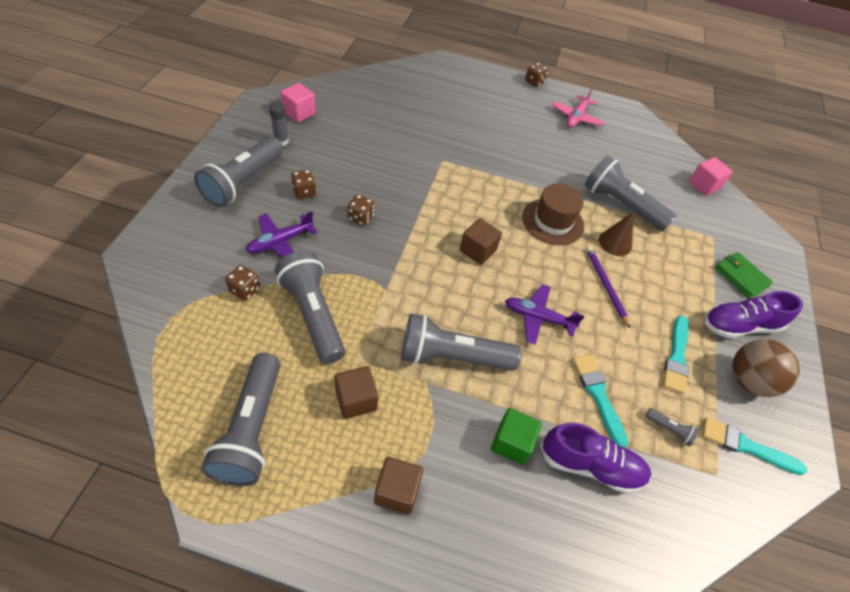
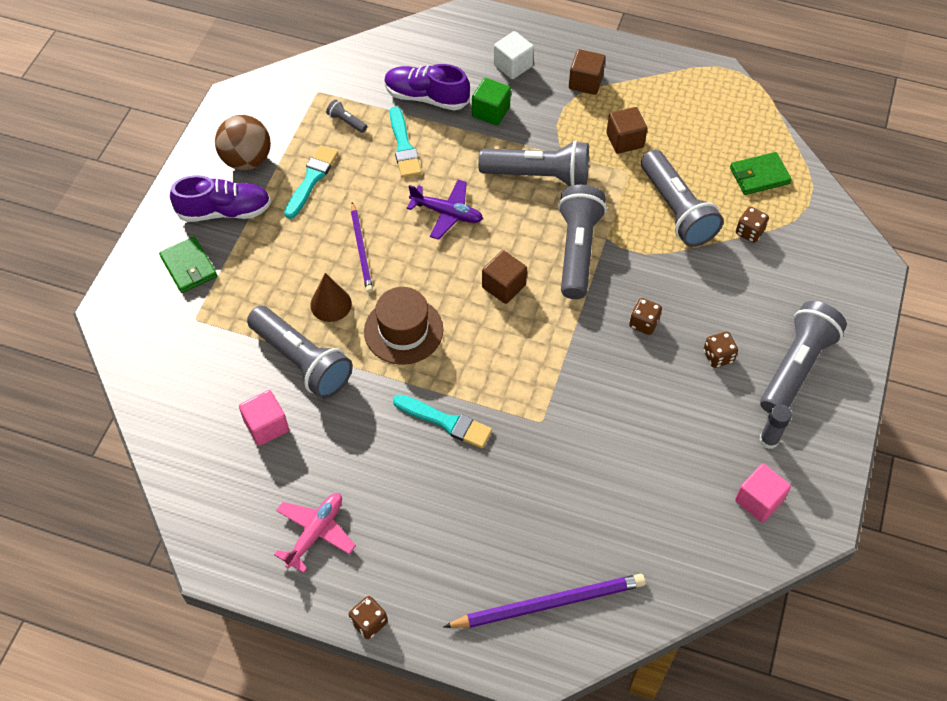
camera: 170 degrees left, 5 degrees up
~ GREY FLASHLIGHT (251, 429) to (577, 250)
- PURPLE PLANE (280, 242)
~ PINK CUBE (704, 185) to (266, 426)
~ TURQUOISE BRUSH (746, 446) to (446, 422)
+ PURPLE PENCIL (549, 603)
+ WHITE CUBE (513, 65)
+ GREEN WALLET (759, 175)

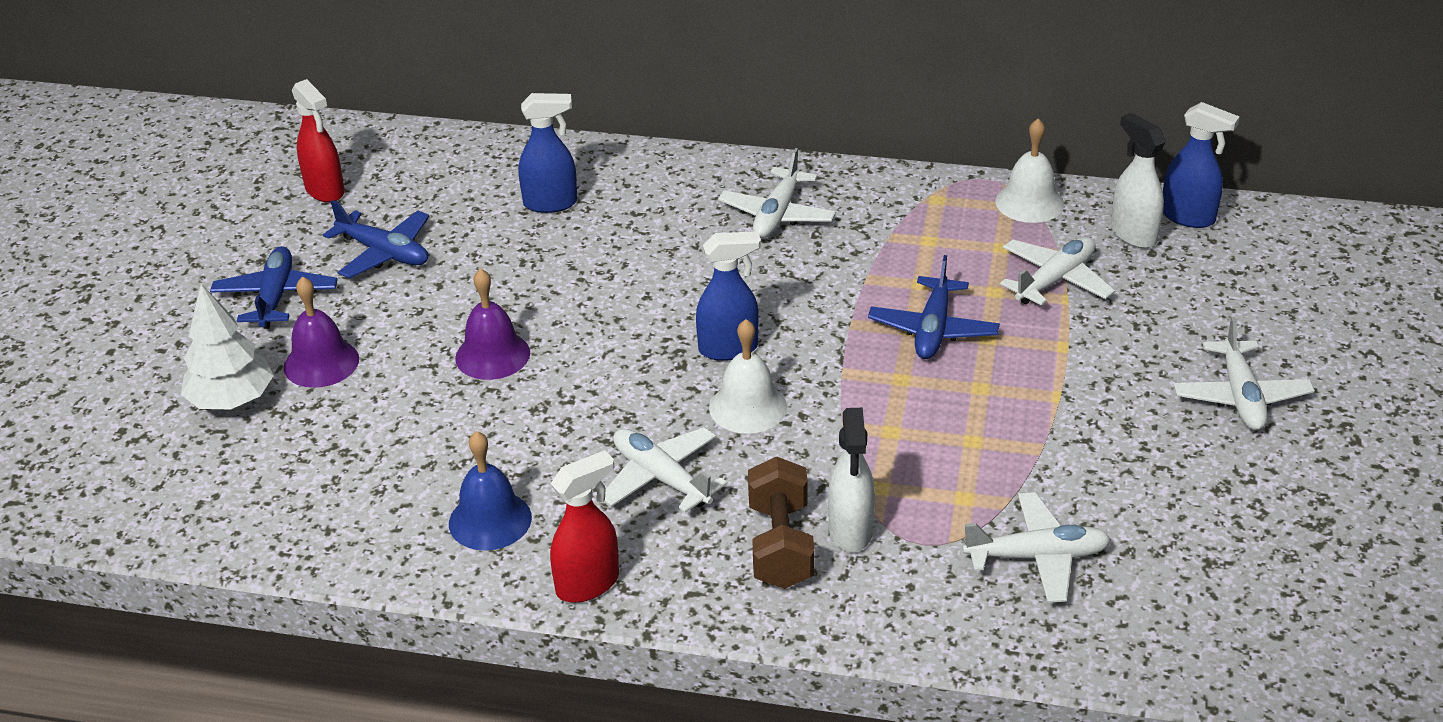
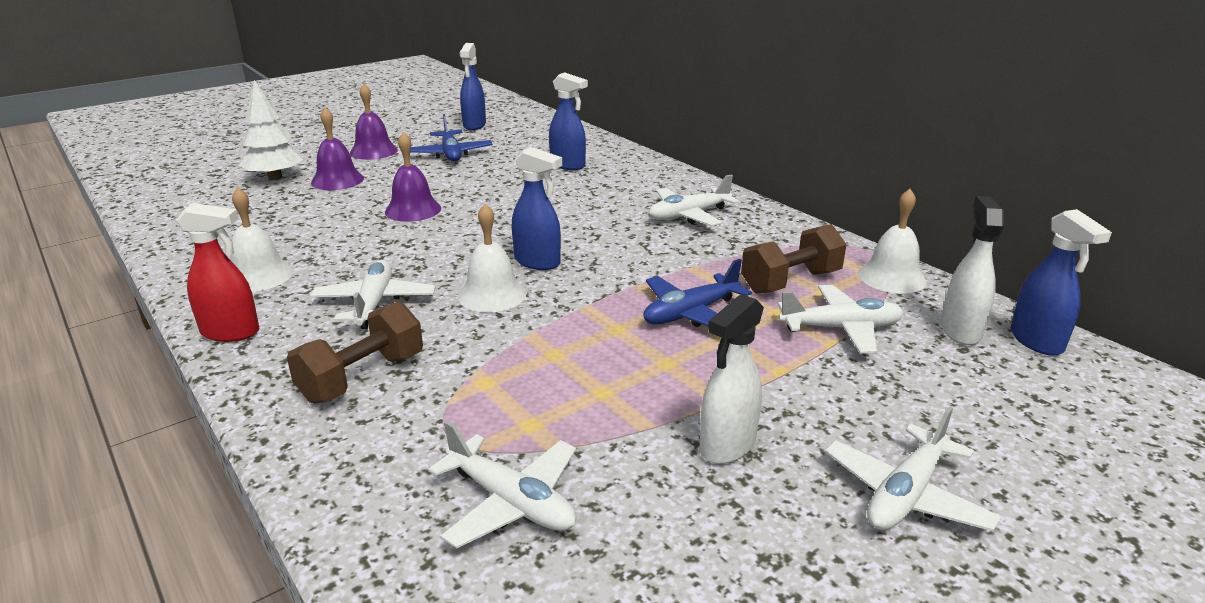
camera: 40 degrees right, 10 degrees down
~ BLUE PLANE (276, 297) to PURPLE BELL (373, 151)
~ RED SPRAY BOTTLE (325, 191) to BLUE SPRAY BOTTLE (474, 125)
~ BLUE BELL (490, 520) to WHITE BELL (258, 276)
~ WHITE SPRAY BOTTLE (850, 531) to (727, 445)
+ BROWN DUMBBELL (790, 282)

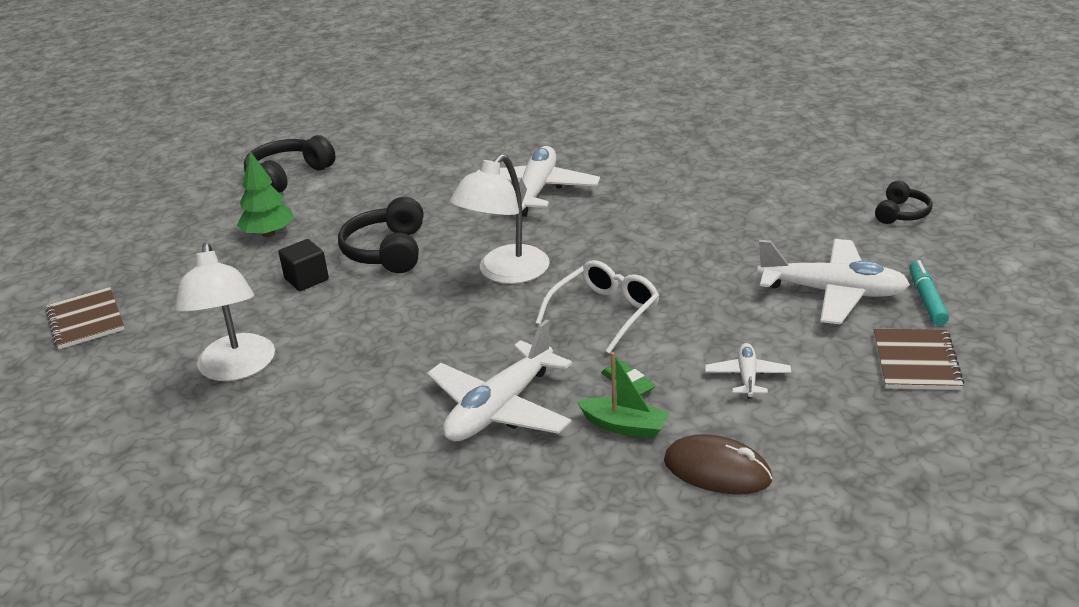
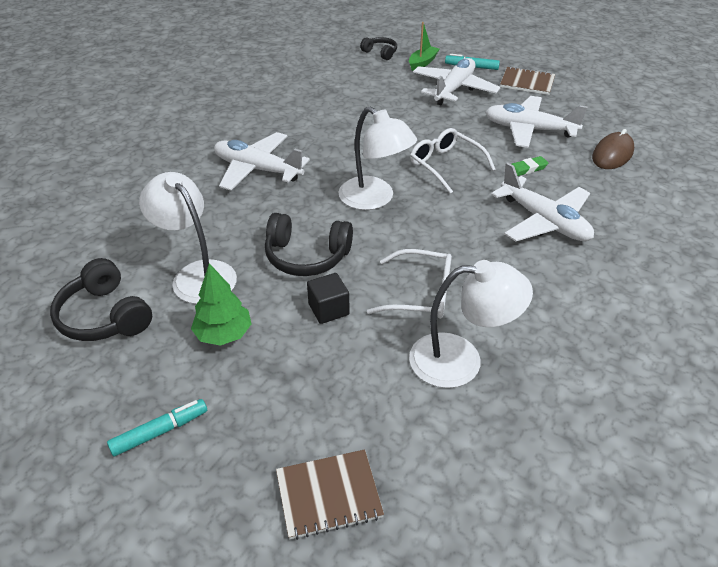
camera: 80 degrees left, 10 degrees up
~ GREEN BOAT (625, 426) to (422, 63)
~ WHITE PLANE (747, 377) = (529, 130) x1.96
+ TURQUOISE MARKER (160, 432)
+ WHITE LAMP (197, 274)
+ WHITE GLASSES (421, 294)

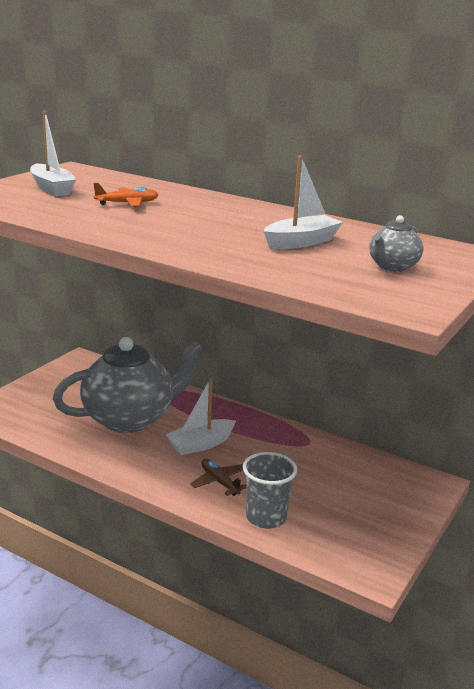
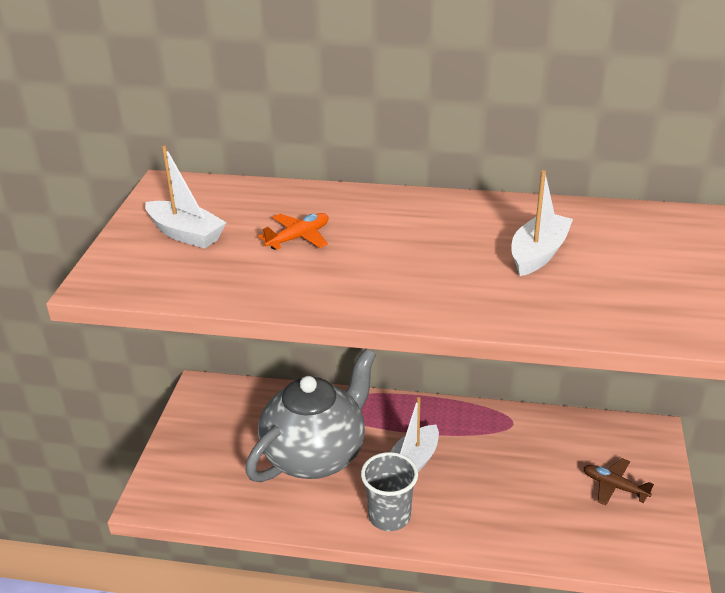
camera: 20 degrees left, 10 degrees up
~ BROWN PLANE (219, 482) to (614, 486)
~ GREY CUP (266, 517) to (389, 516)
- GREY TEAPOT (392, 267)

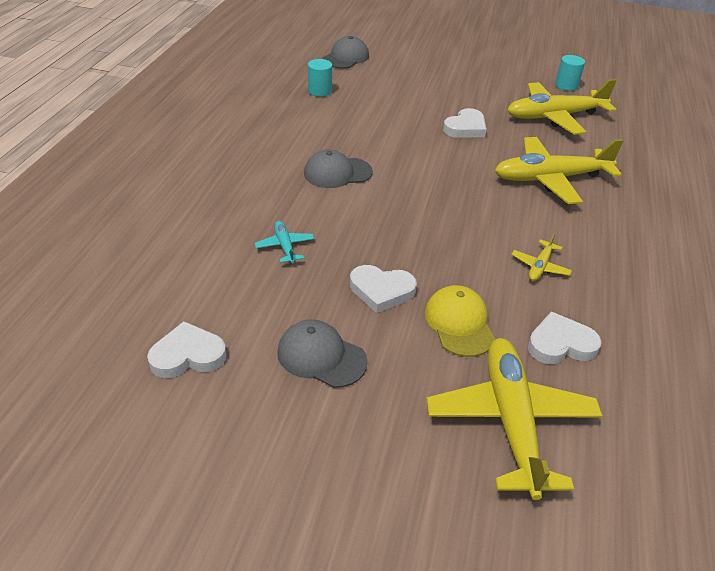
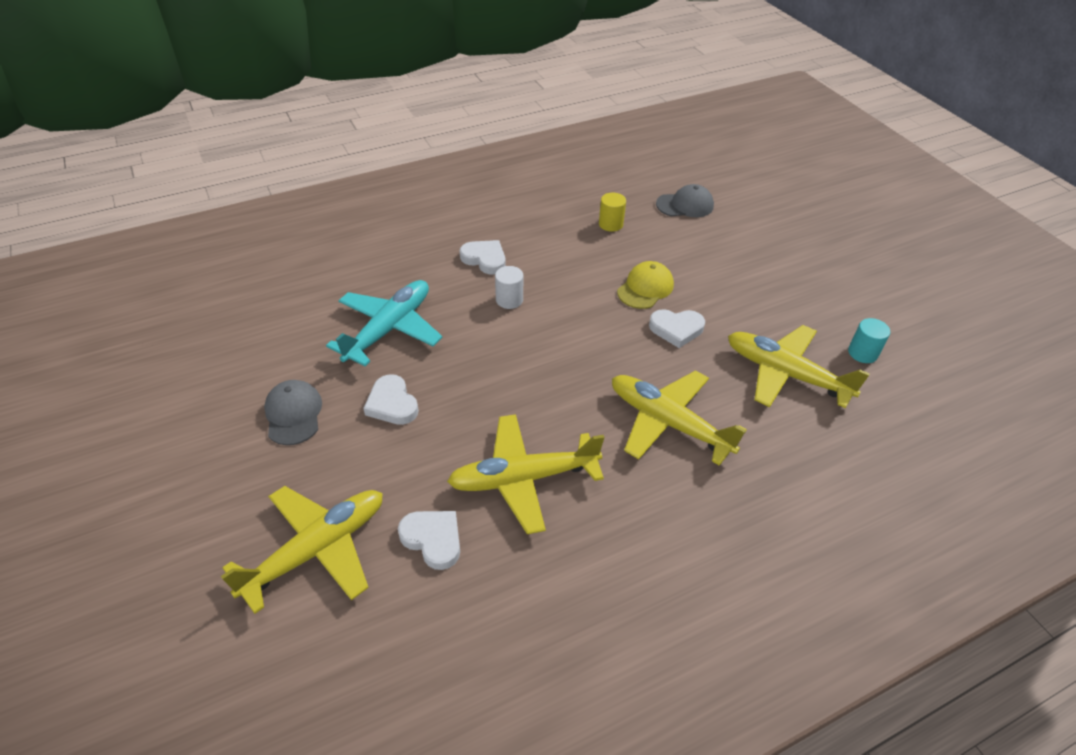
camera: 50 degrees right, 5 degrees up
~ WHITE HEART (188, 355) to (485, 259)
~ TURQUOISE PLANE (285, 246) = (389, 329) x2.26
~ GREY CAP (337, 173) to WHITE CYLINDER (509, 300)
~ TURQUOISE CYLINDER (319, 91) to YELLOW CYLINDER (610, 224)
~ YELLOW CAP (459, 323) to (645, 288)
~ YELLOW PLANE (540, 266) = (523, 478) x2.26

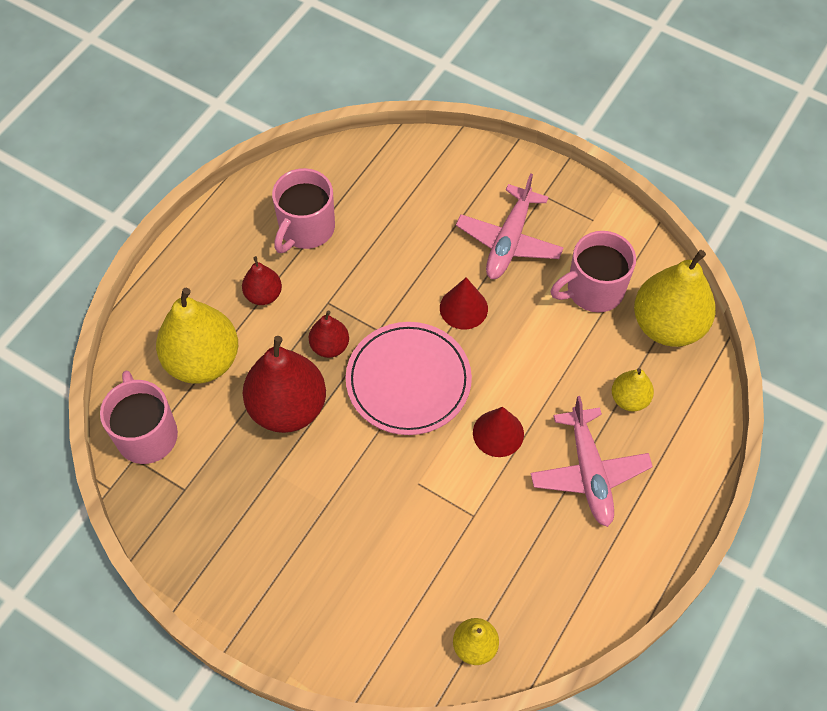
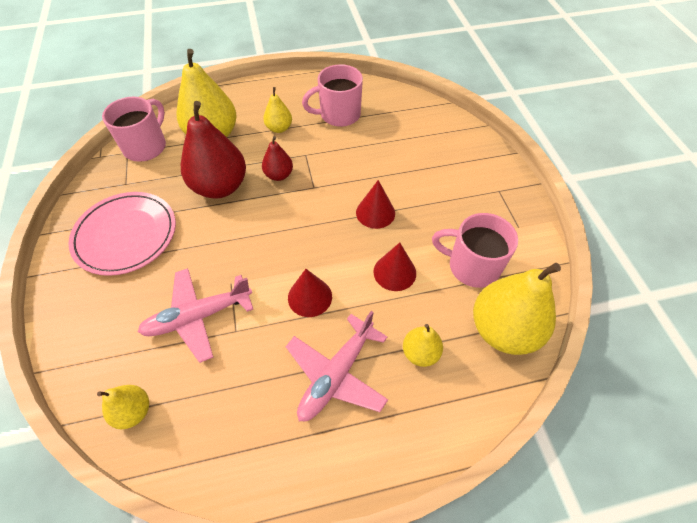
camera: 45 degrees right, 5 degrees down
~ RED PEAR (263, 295) to YELLOW PEAR (279, 128)
~ PINK PLATE (408, 381) to (126, 235)
~ PINK PLANE (509, 241) to (198, 317)
+ RED CONE (394, 272)

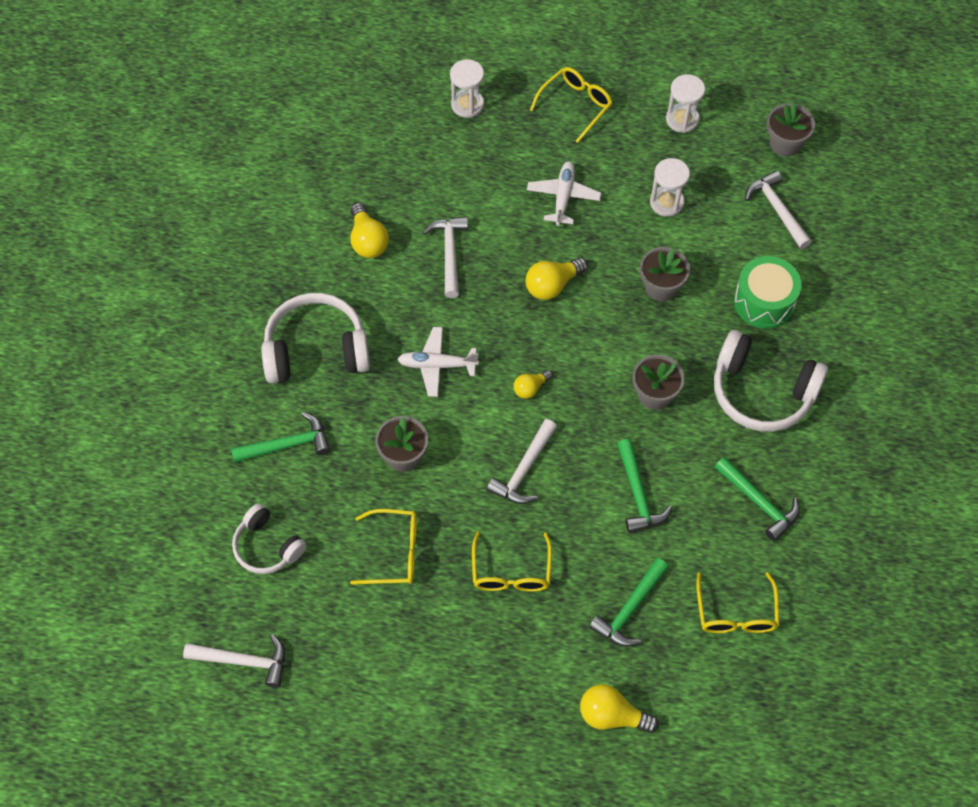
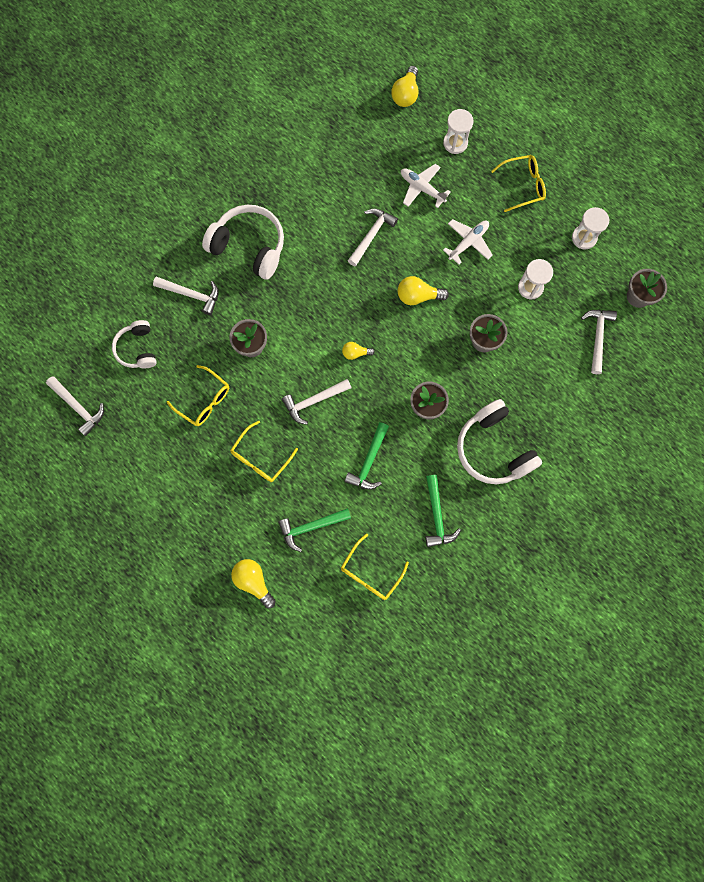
camera: 35 degrees right, 15 degrees up
~ GREEN HAMMER (287, 445) to WHITE HAMMER (191, 295)
~ YELLOW LIGHT BULB (368, 240) to (405, 94)
~ WHITE PLANE (437, 365) to (422, 188)
- GREEN DRUM (764, 302)

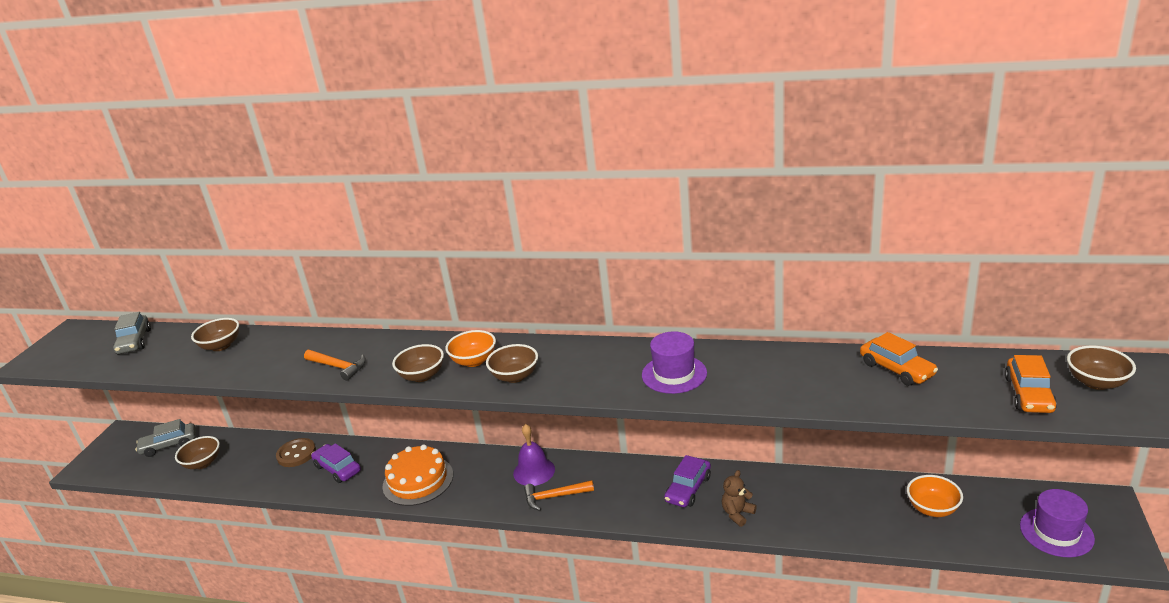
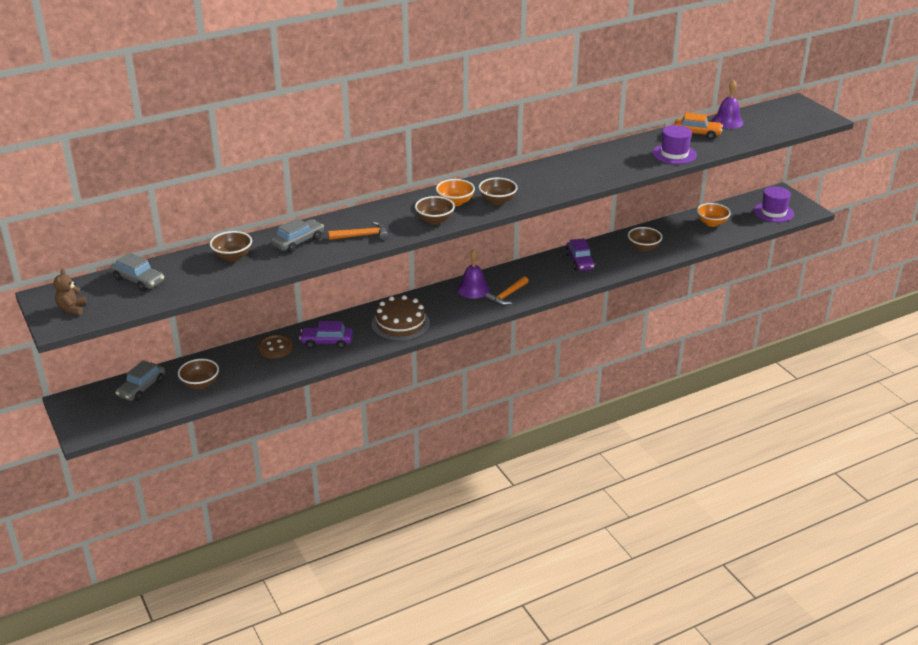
camera: 45 degrees left, 5 degrees up
~ ORANGE CAKE (418, 480) to BROWN CAKE (400, 324)
~ PURPLE HAT (674, 374) to (674, 154)
~ BROWN TEDDY BEAR (737, 514) to (72, 309)
- ORANGE CAR (1028, 394)
~ BROWN BOWL (1096, 382) to (643, 248)
+ GREY CAR (298, 242)
+ PURPLE BELL (727, 121)

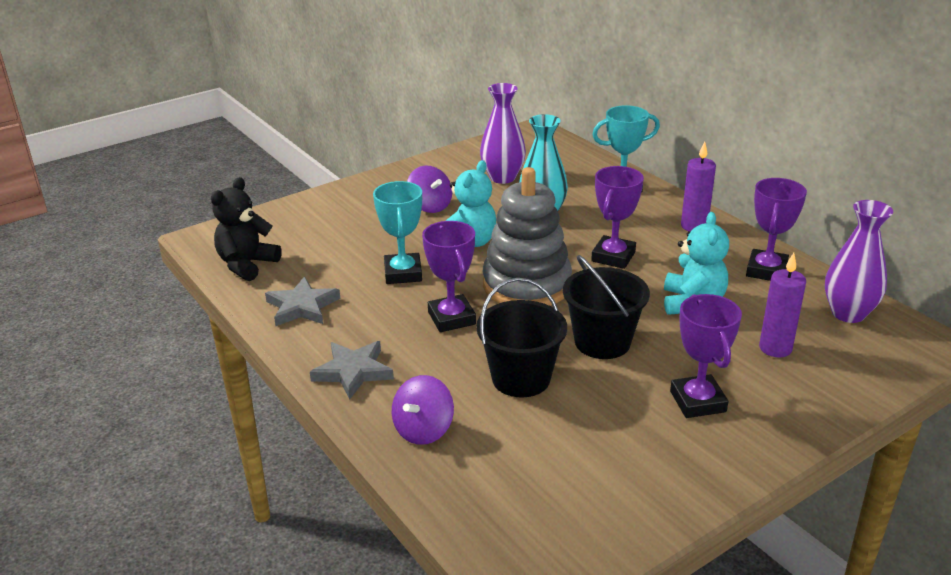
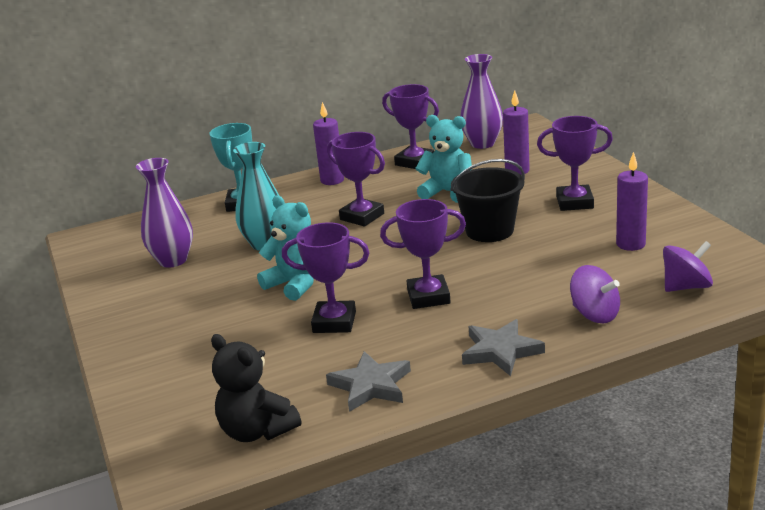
camera: 75 degrees left, 5 degrees down
~ TURQUOISE TROPHY (403, 273) to PURPLE TROPHY (334, 322)
~ PURPLE SPINNING TOP (430, 206) to (686, 287)
- BLACK BUCKET (521, 378)
- GREY STACKING TOY (526, 285)
+ PURPLE CANDLE (630, 244)

